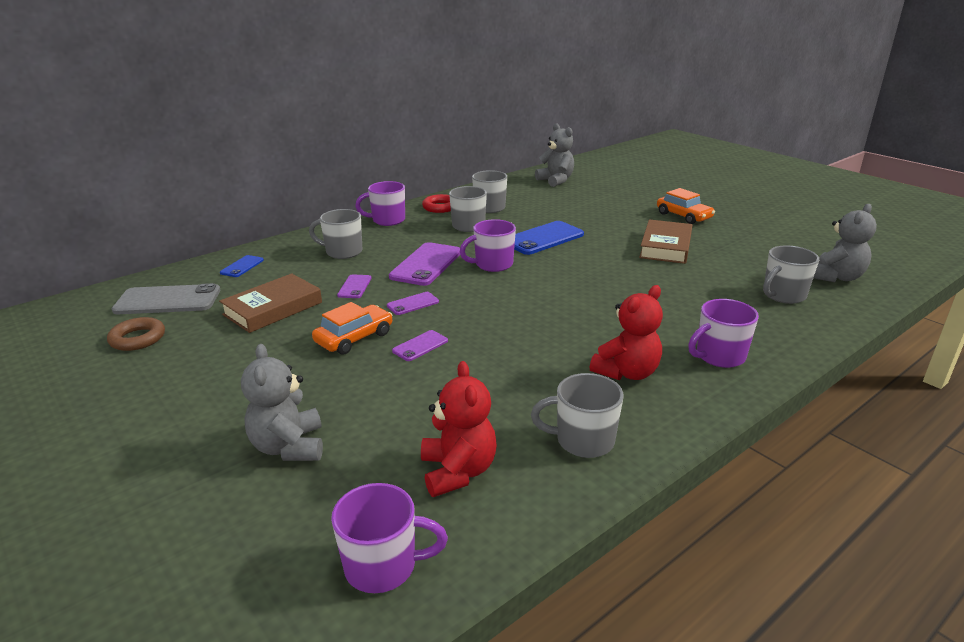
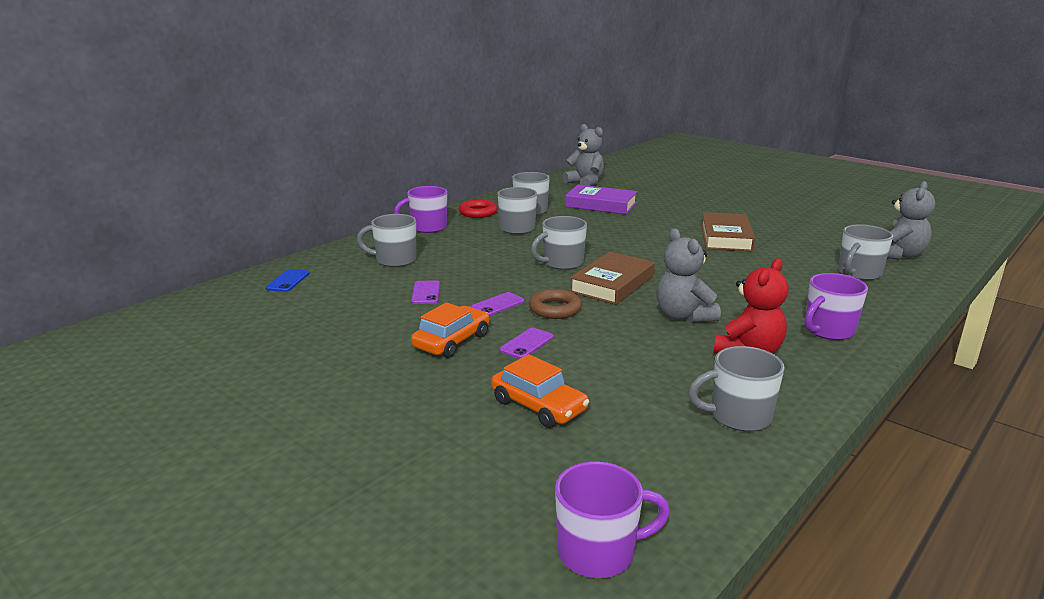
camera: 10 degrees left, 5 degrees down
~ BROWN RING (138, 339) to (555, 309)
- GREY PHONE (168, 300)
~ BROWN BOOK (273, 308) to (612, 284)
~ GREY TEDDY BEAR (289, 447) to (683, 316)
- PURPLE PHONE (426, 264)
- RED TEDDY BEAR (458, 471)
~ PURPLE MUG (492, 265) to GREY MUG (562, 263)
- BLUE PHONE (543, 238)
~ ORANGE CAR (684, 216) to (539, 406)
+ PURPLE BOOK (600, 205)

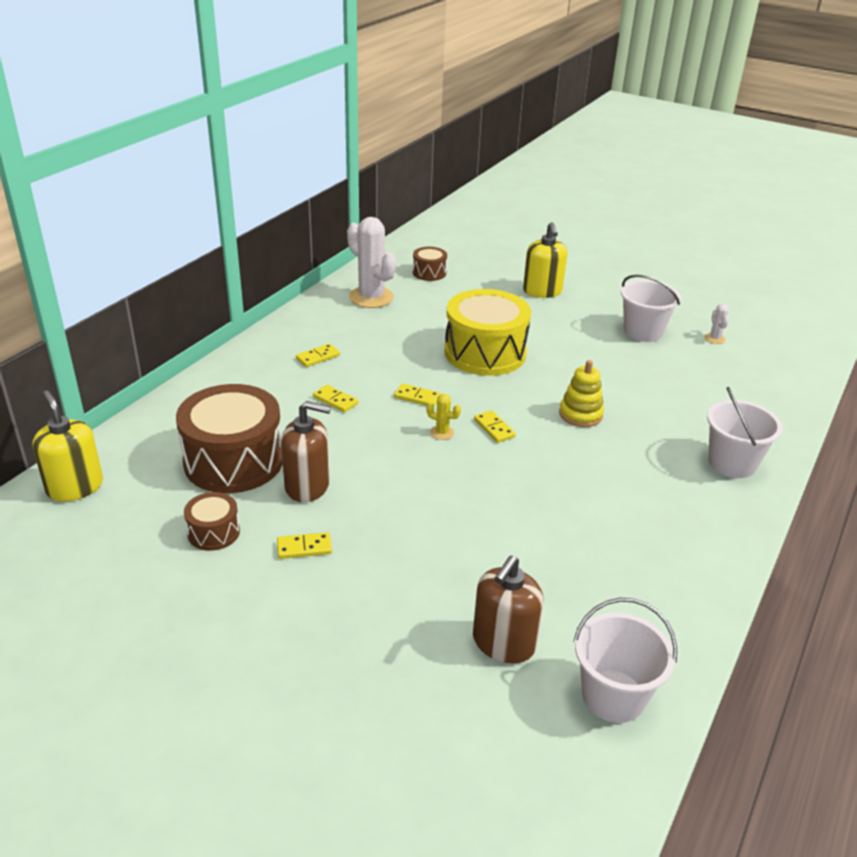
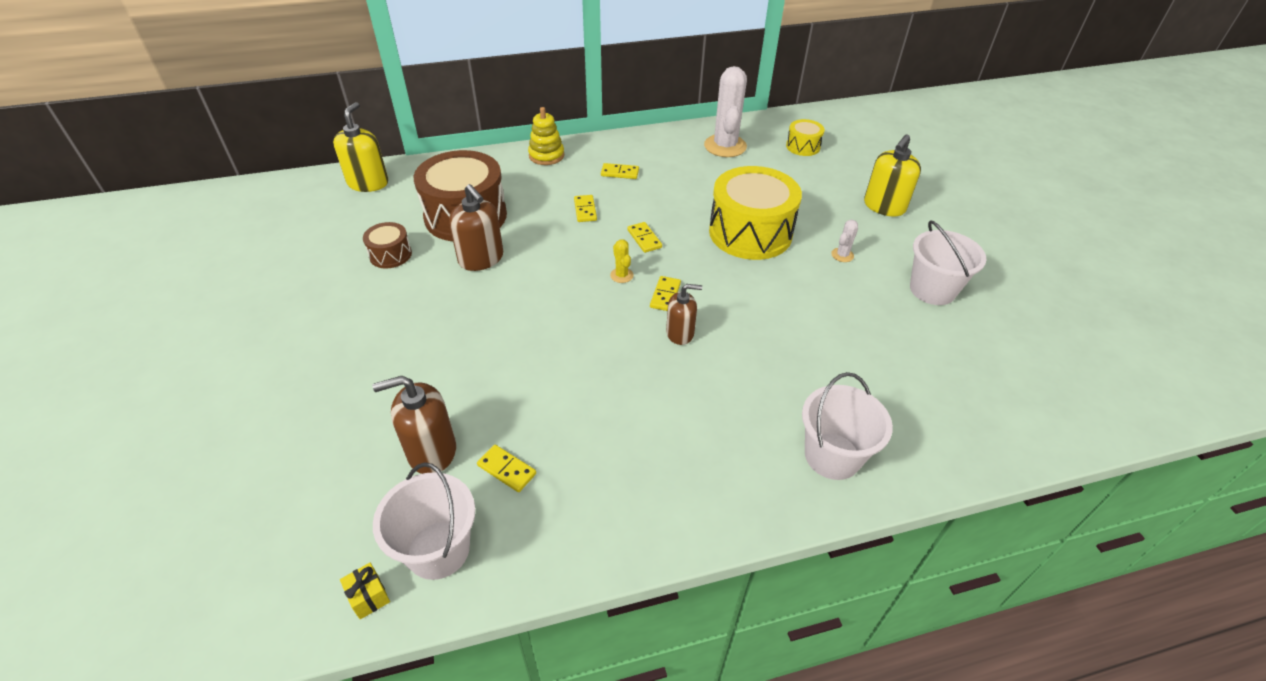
camera: 45 degrees right, 10 degrees up
~ YELLOW DOMINO (304, 548) to (506, 470)
~ BROWN DRUM (429, 273) to YELLOW DRUM (803, 146)
~ YELLOW STACKING TOY (580, 414) to (546, 155)
~ WHITE CACTUS (714, 338) to (842, 255)
+ YELLOW GIFT (369, 597)
+ BROWN SOAP DISPENSER (680, 333)

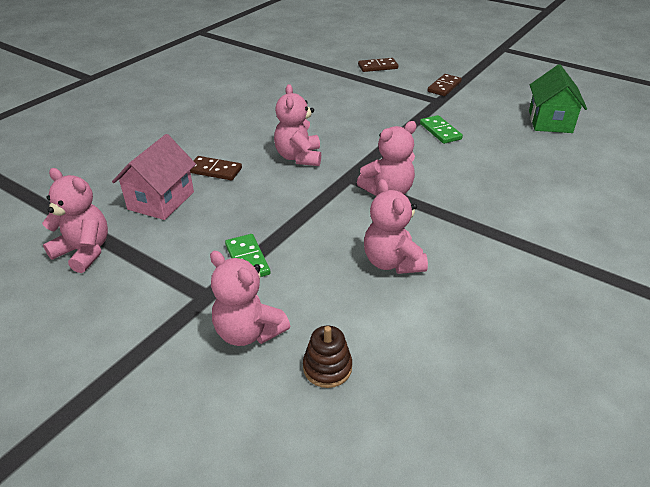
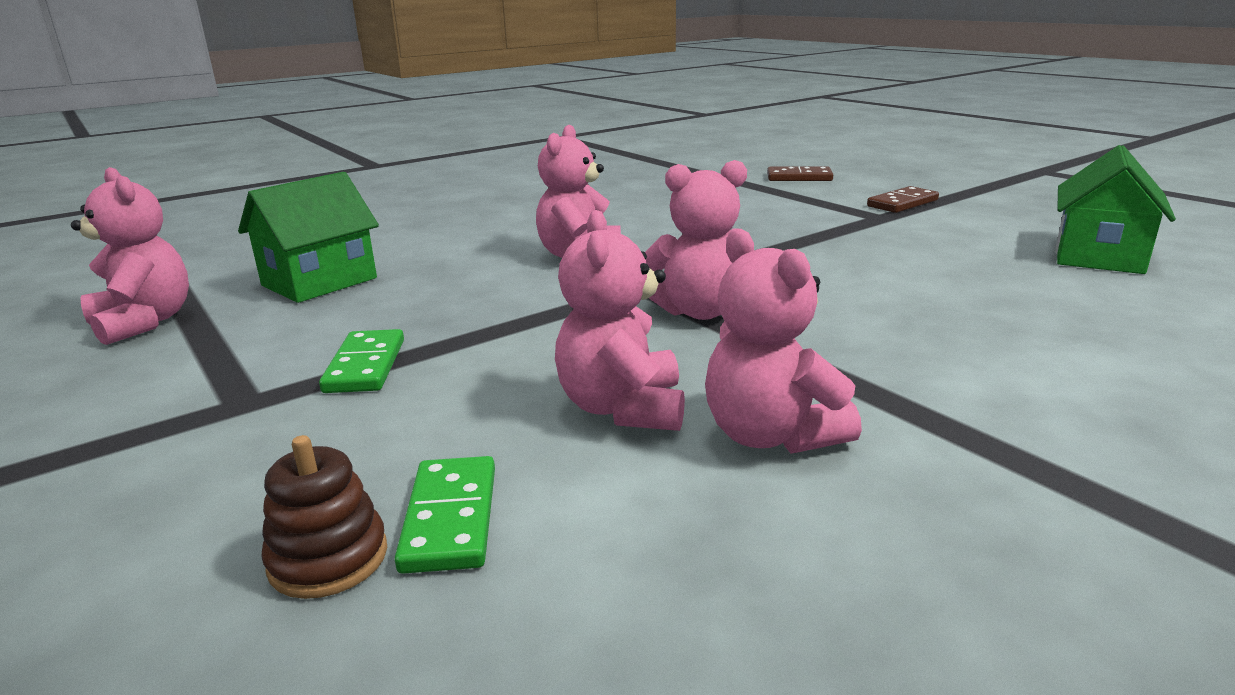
camera: 20 degrees right, 15 degrees down
~ PINK HOUSE (161, 200) to GREEN HOUSE (319, 282)
- BROWN DOMINO (215, 170)
~ PINK TEDDY BEAR (248, 332) to (770, 435)
~ GREEN DOMINO (440, 131) to (450, 518)

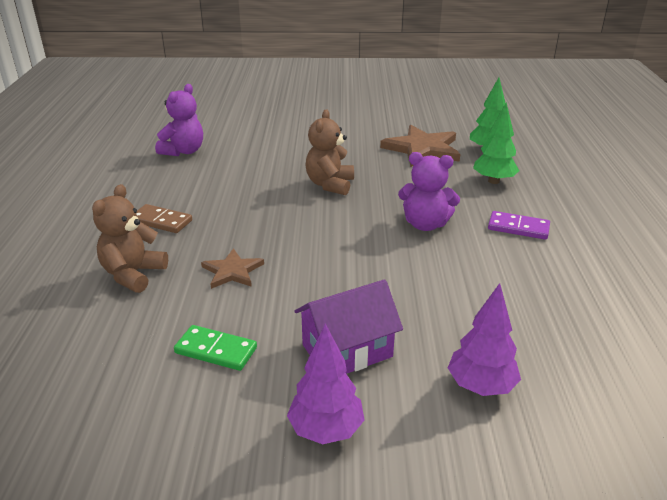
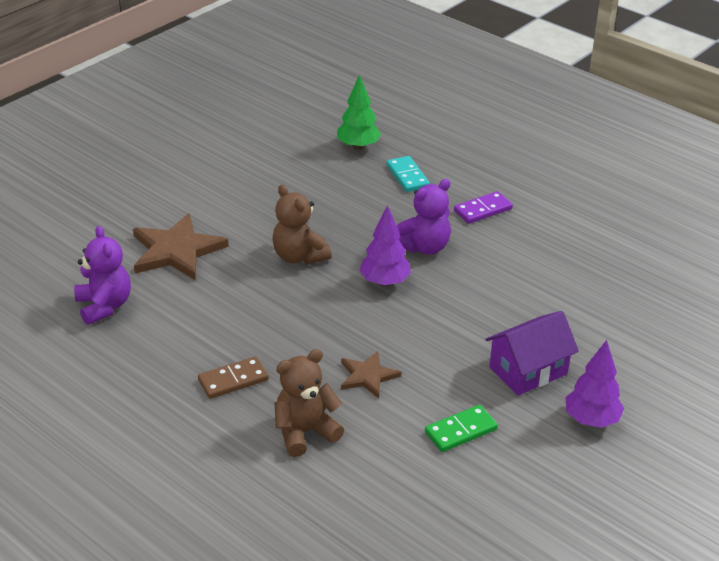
camera: 50 degrees left, 5 degrees up
~ BROWN TEDDY BEAR (133, 274) = (305, 432) 90 degrees clockwise
~ PURPLE HOUSE (347, 351) = (528, 370) 45 degrees clockwise
~ BROWN STAR (422, 149) to (176, 251)
~ PURPLE TREE (481, 386) to (384, 282)
~ GREEN TREE (493, 181) to TURQUOISE DOMINO (407, 176)

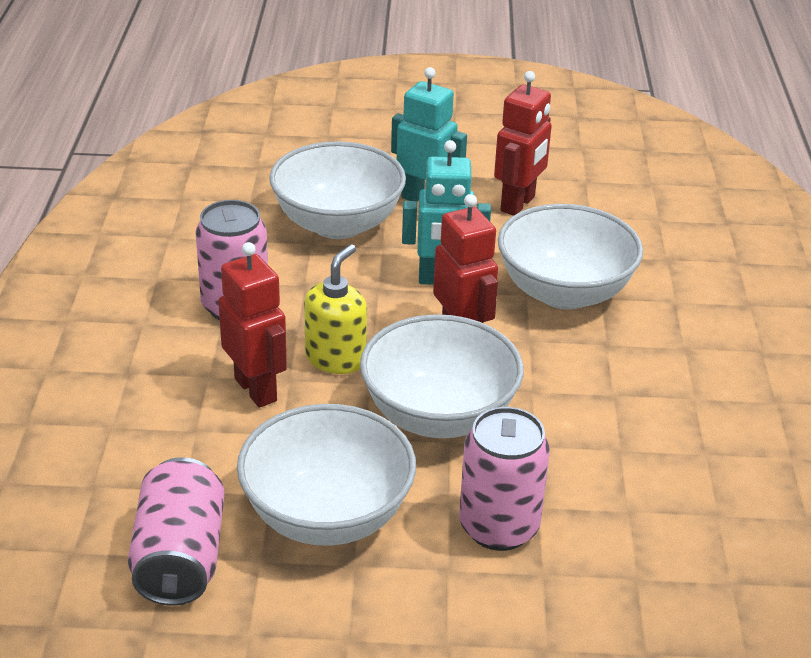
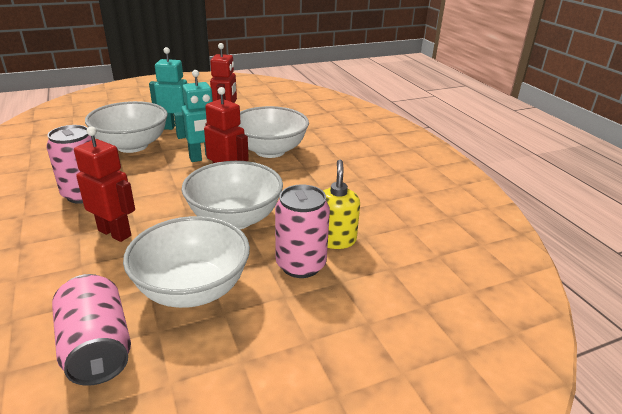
camera: 25 degrees left, 5 degrees down
~ YELLOW SOAP DISPENSER (336, 358) to (335, 239)

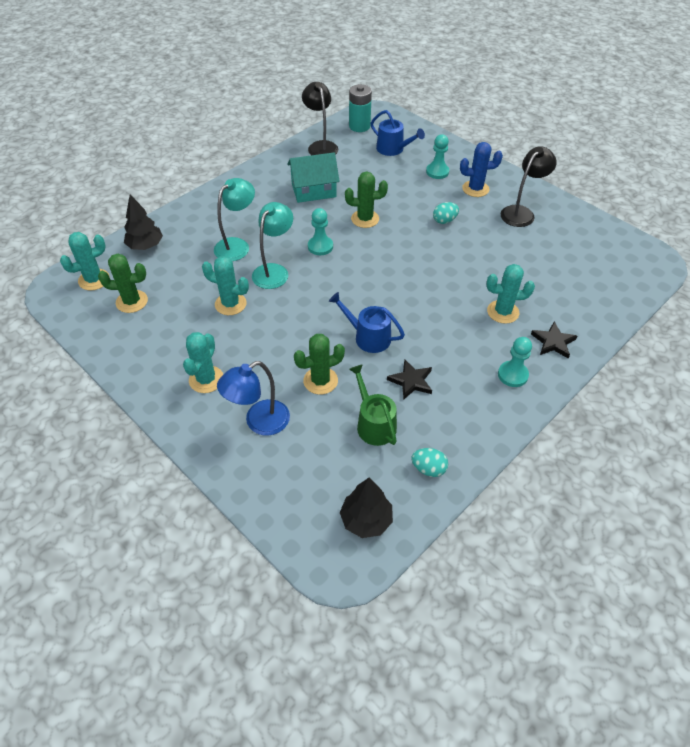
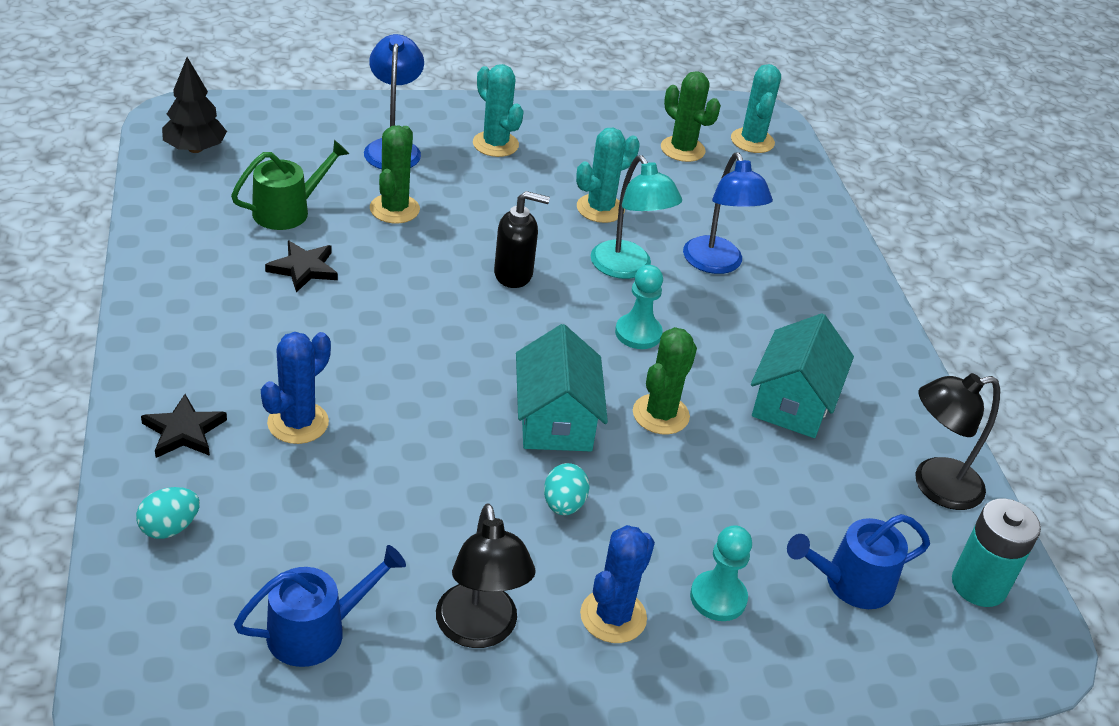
camera: 120 degrees right, 10 degrees down
~ GREEN CACTUS (132, 301) = (682, 149) 75 degrees counterclockwise
- BLACK TREE (145, 246)
~ TURQUOISE LAMP (237, 245) to BLUE LAMP (717, 264)
~ BLACK LAMP (321, 146) = (935, 486) 150 degrees clockwise
~ BLUE WATERING CAN (368, 337) to (315, 631)
~ GREEN WATERING CAN (374, 424) = (287, 211) 45 degrees counterclockwise
~ TURQUOISE EGG (428, 469) to (170, 527)
~ TURQUOISE CACTUS (503, 312) to BLUE CACTUS (298, 423)
- TURQUOISE PAWN (512, 375)
+ BLACK SOAP DISPENSER (514, 274)
+ TURQUOISE HOUSE (555, 419)

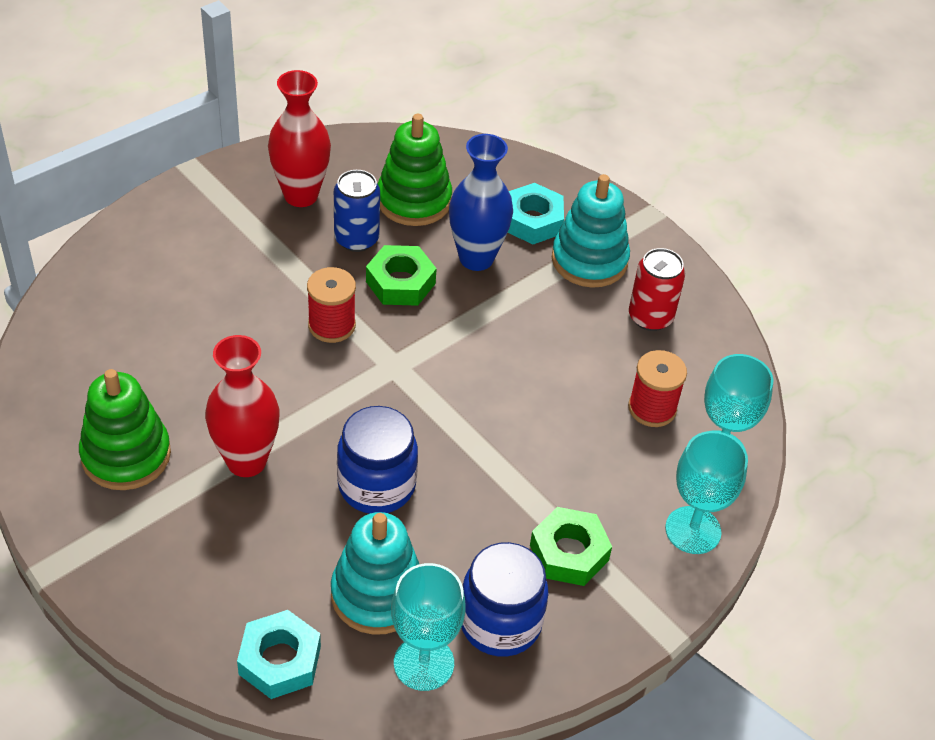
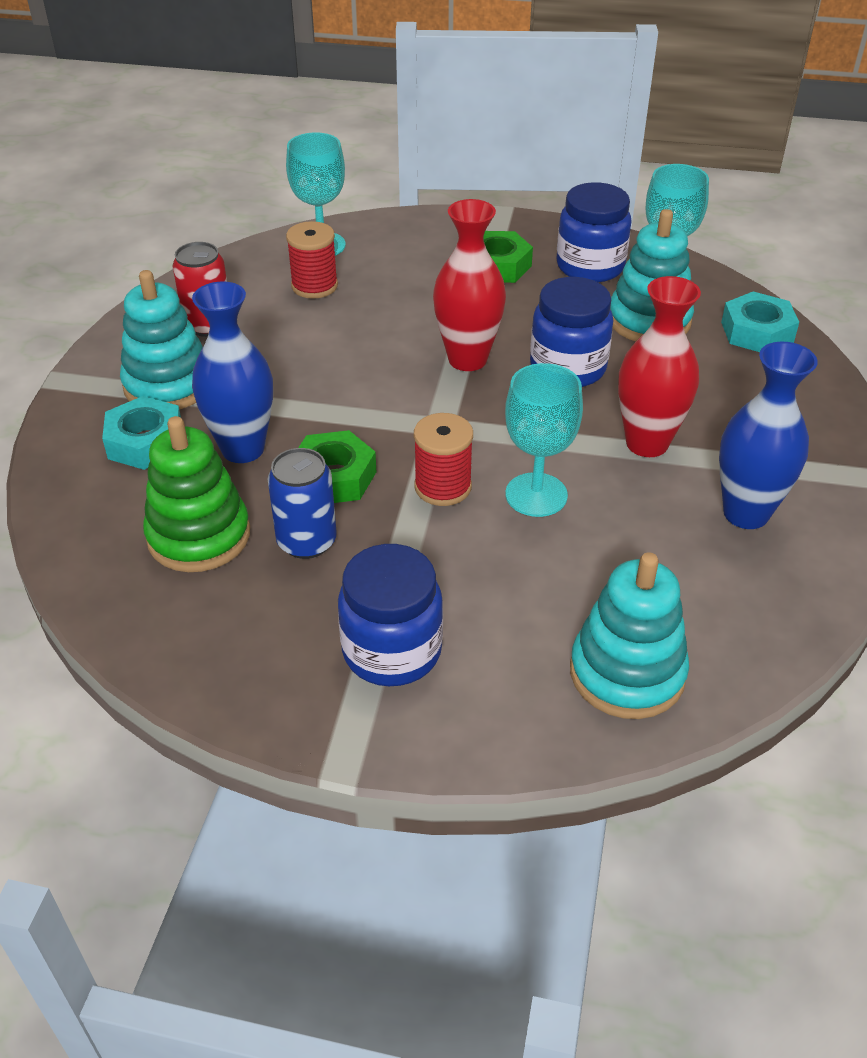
camera: 125 degrees left, 5 degrees down
~ GREEN STACKING TOY (126, 455) to BLUE VASE (746, 513)
~ RED VASE (301, 195) to (467, 359)
~ TURQUOISE GOBLET (693, 530) to (536, 495)
+ BLUE JAR (392, 651)
+ TURQUOISE STACKING TOY (627, 673)

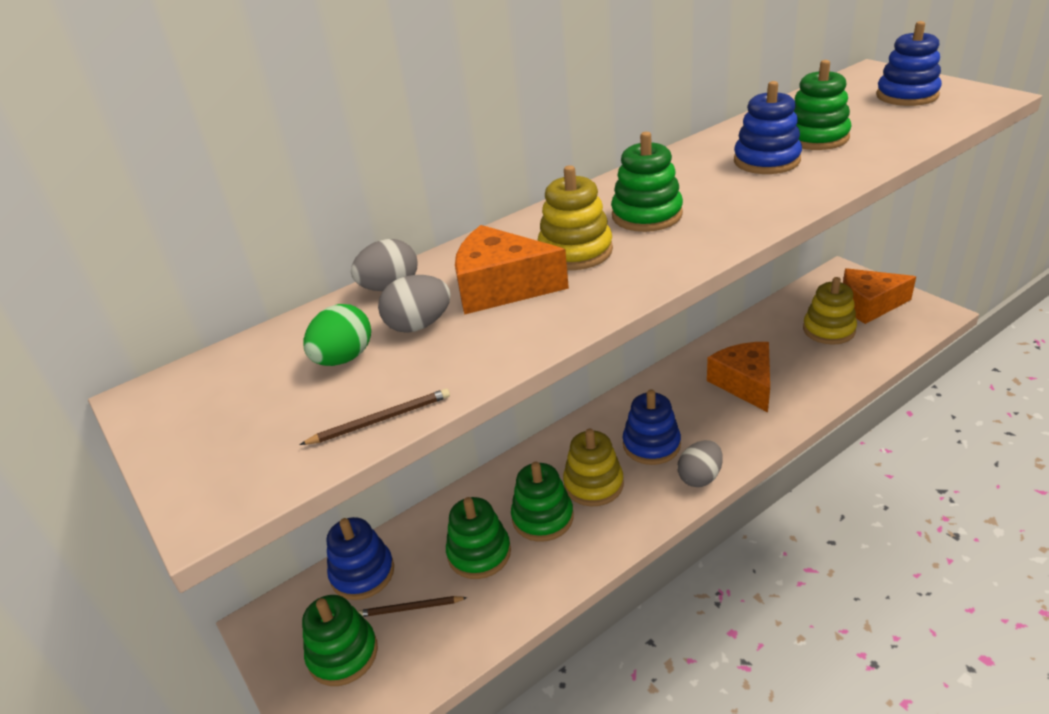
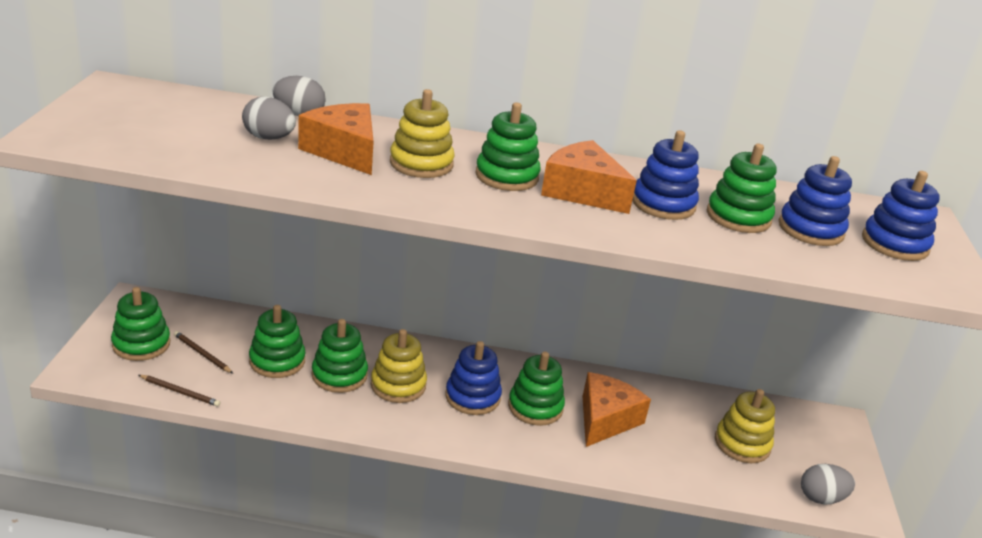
camera: 35 degrees right, 5 degrees down
~ BROWN PENCIL (381, 420) to (180, 392)
- GREEN EGG (344, 358)
~ BLUE STACKING TOY (362, 573) to (810, 229)
~ GREY EGG (700, 477) to (821, 498)
~ ORANGE CHEESE (869, 305) to (582, 192)
+ GREEN STACKING TOY (535, 407)

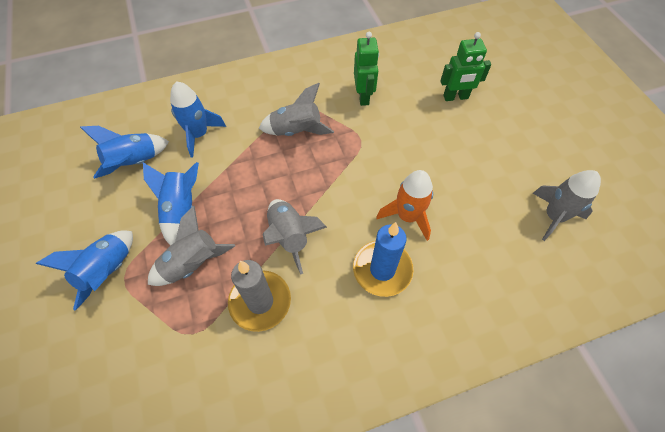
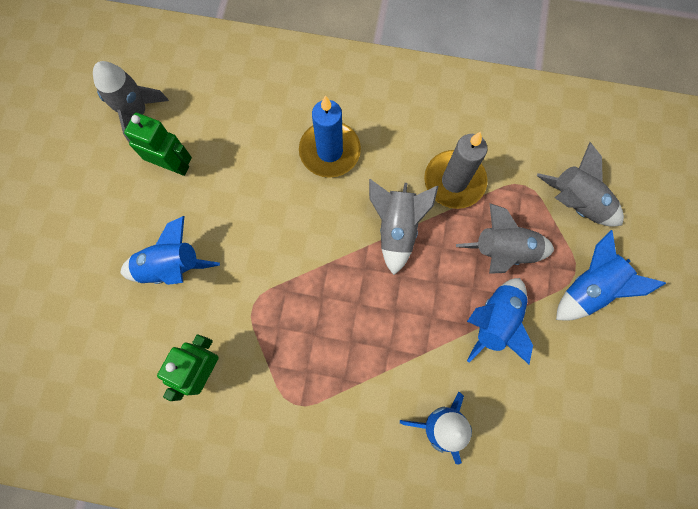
camera: 150 degrees left, 15 degrees up
~ BLUE ROCKET (134, 163) to (171, 266)
~ GREY ROCKET (296, 131) to (575, 203)
- ORANGE ROCKET (407, 216)
~ GREEN ROBOT (455, 97) to (173, 165)

